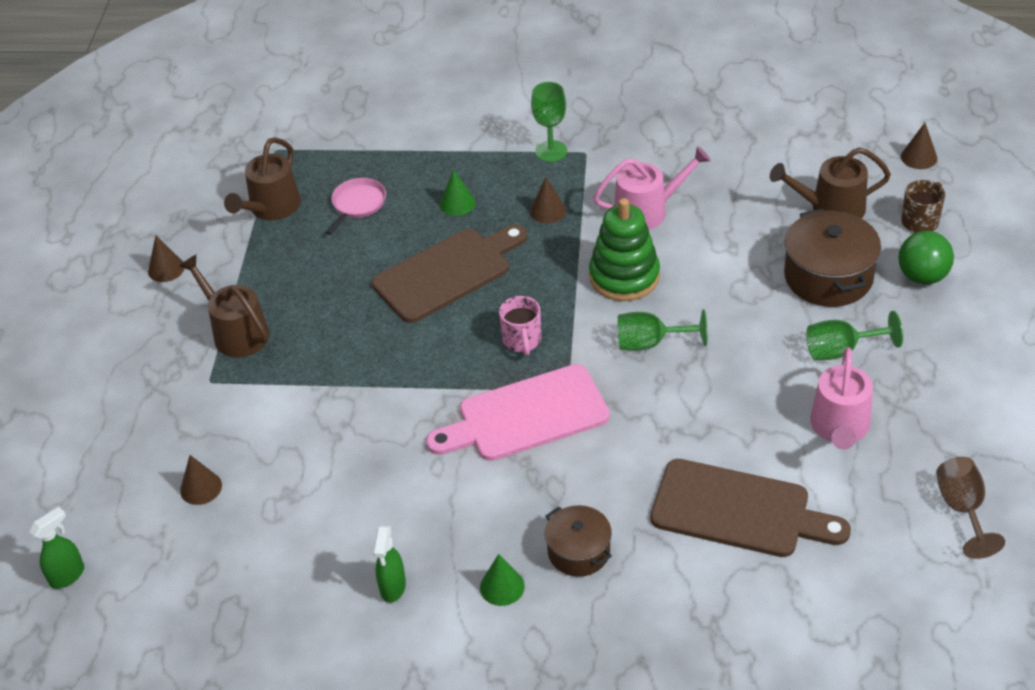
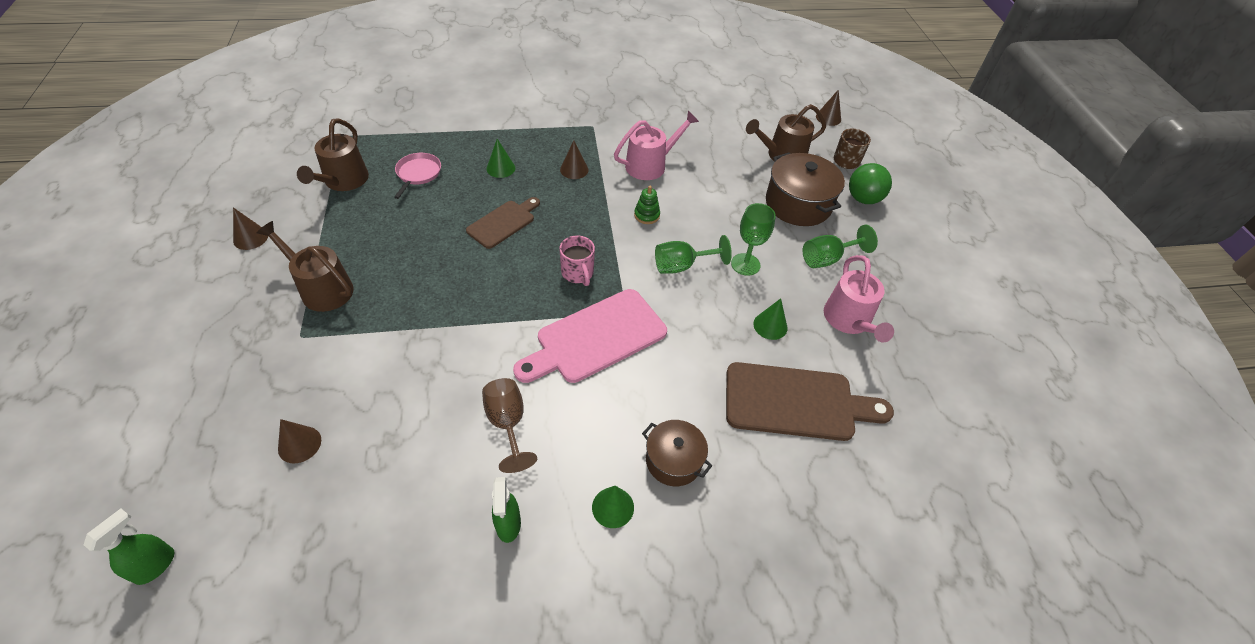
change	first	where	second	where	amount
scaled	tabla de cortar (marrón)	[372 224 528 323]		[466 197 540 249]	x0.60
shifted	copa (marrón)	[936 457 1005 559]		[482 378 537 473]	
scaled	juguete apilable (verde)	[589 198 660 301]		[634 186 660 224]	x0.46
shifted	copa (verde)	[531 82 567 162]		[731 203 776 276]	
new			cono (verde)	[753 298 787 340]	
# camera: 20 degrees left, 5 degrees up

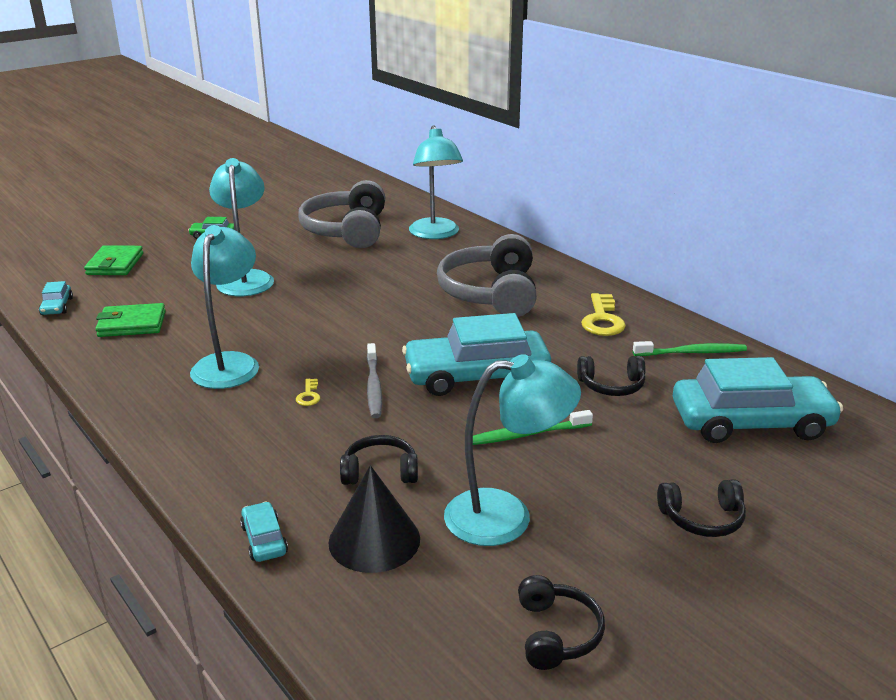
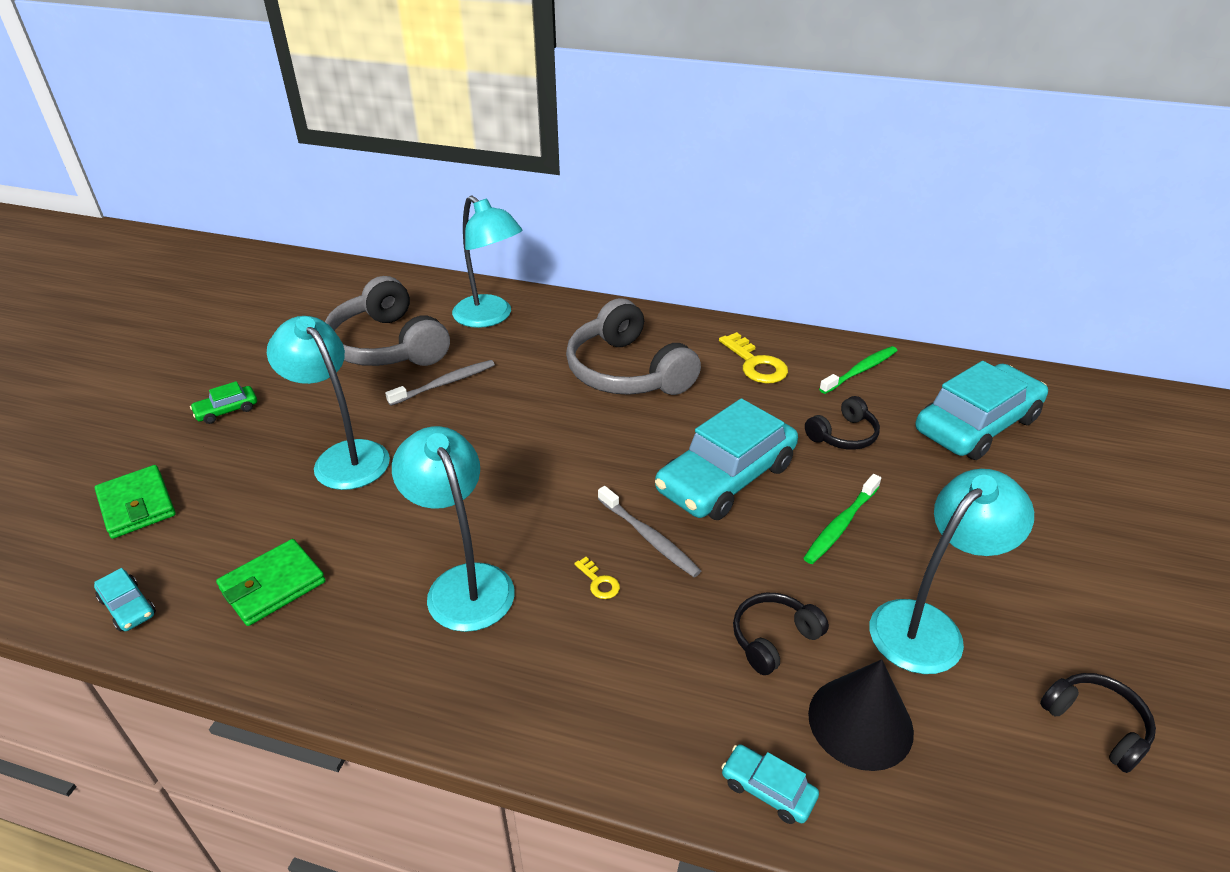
change	first	where	second	where	amount
new			cepillo de dientes (gris)	[385 360 495 406]	
gone	auriculares (negro)	[657 479 746 537]			
# camera: 35 degrees left, 10 degrees up

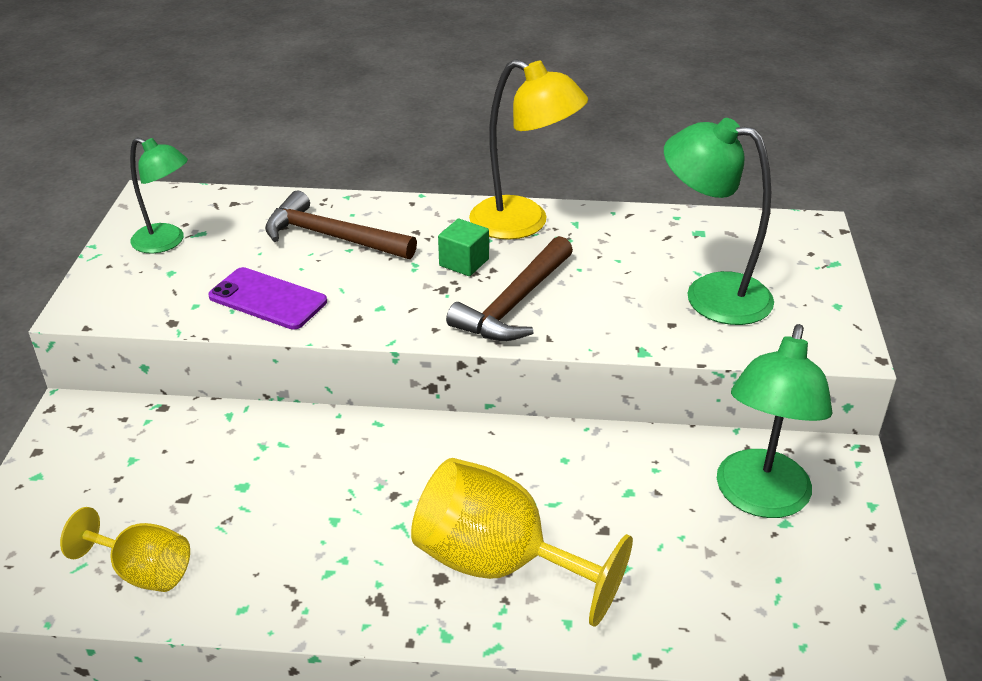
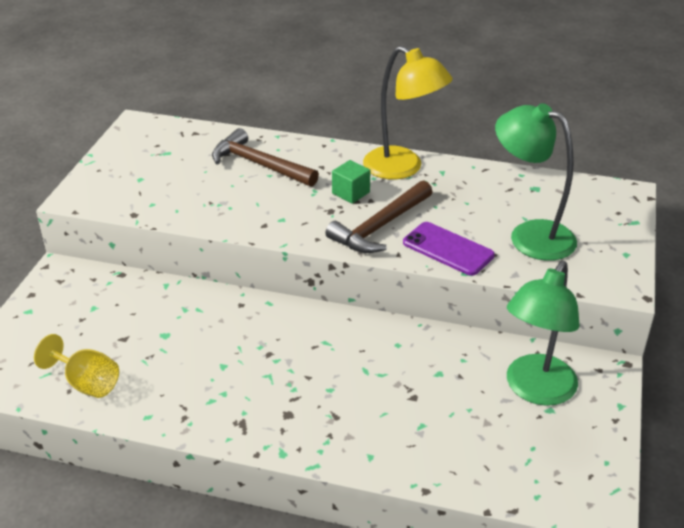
change	first	where	second	where	amount
shifted	móvil (morado)	[208 267 327 329]		[403 222 495 276]	
gone	lámpara (verde)	[130 137 188 253]			
gone	copa (amarillo)	[411 458 633 627]			
# camera: 10 degrees right, 0 degrees up

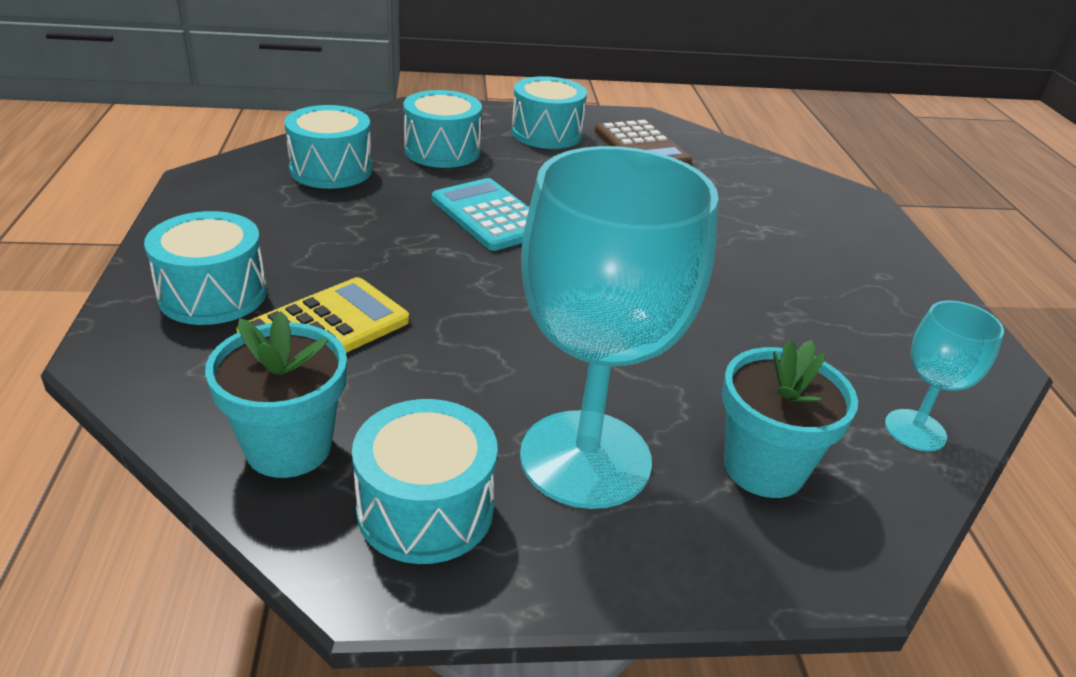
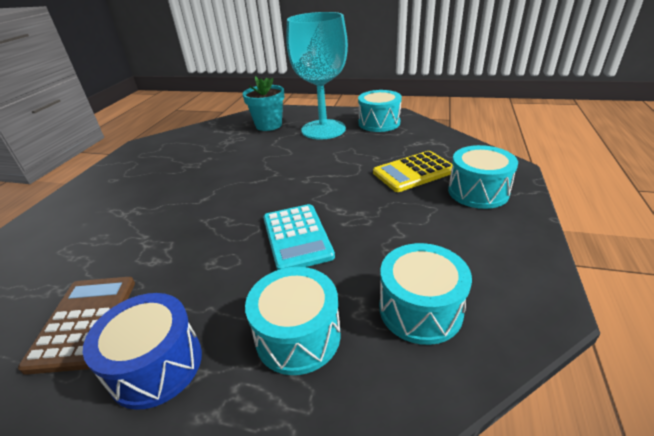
change	first	where	second	where	amount
repainted	tambor (turquesa)	[511 76 587 149]	tambor (azul)	[83 293 202 410]	
gone	maceta (turquesa)	[205 311 347 478]			
gone	copa (turquesa)	[885 301 1004 451]			
# camera: 155 degrees left, 0 degrees up

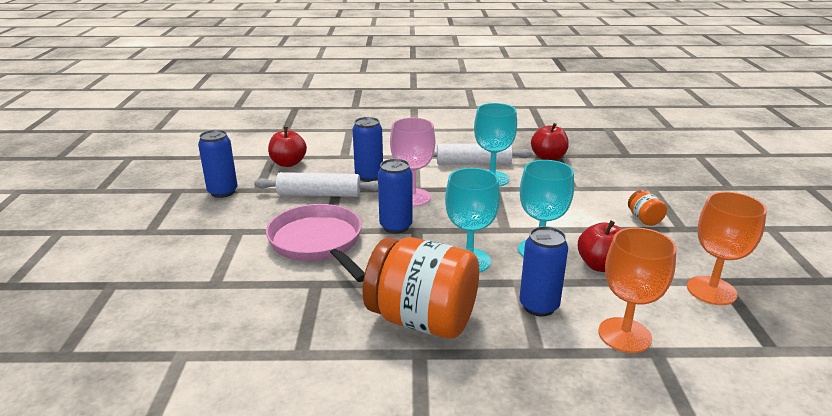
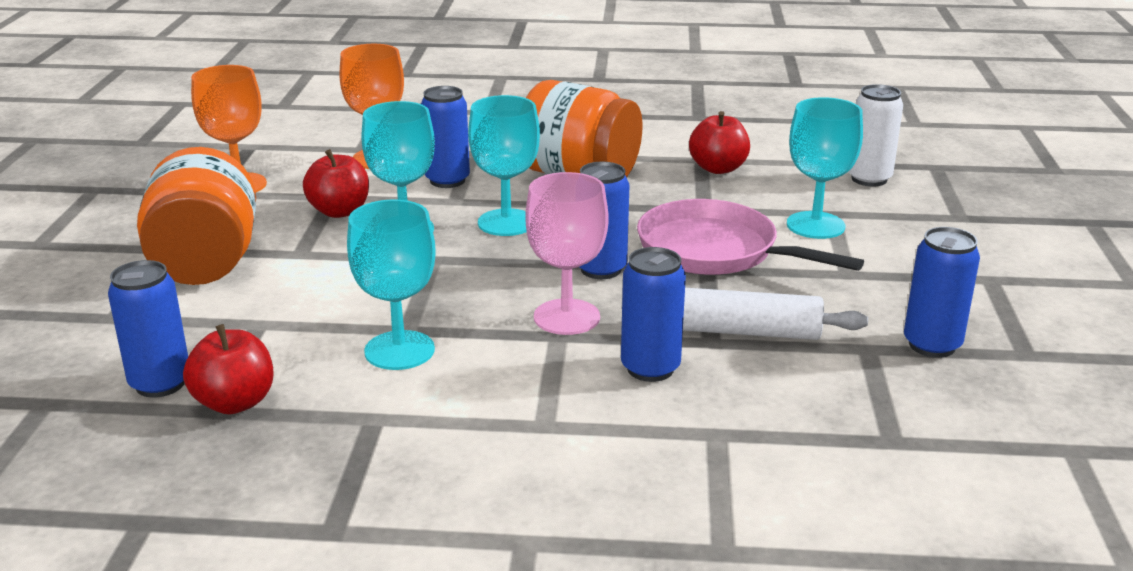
change	first	where	second	where	amount
new			lata (azul)	[108 260 188 398]	
scaled	tarro (naranja)	[628 190 667 226]		[137 147 256 285]	x2.42
rotated	sartén (rosa)	[266 204 365 282]		[637 199 864 275]	150 degrees clockwise
shifted	manzana (rojo)	[268 127 307 167]		[689 111 750 174]	
new			copa (turquesa)	[787 97 863 239]	
new			lata (blanco)	[848 84 903 187]	
gone	rodillo (blanco)	[433 144 533 165]			
# camera: 175 degrees left, 0 degrees up

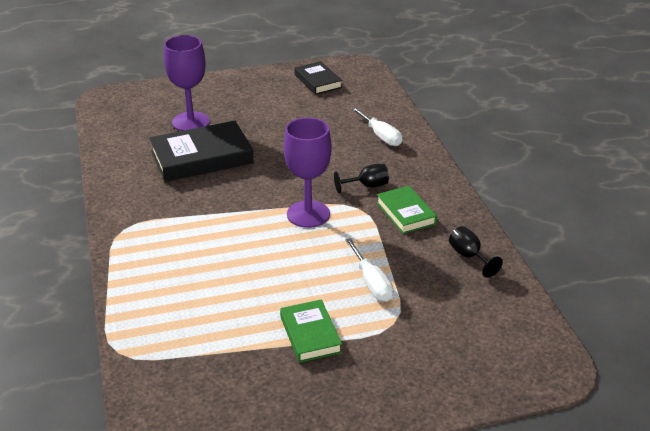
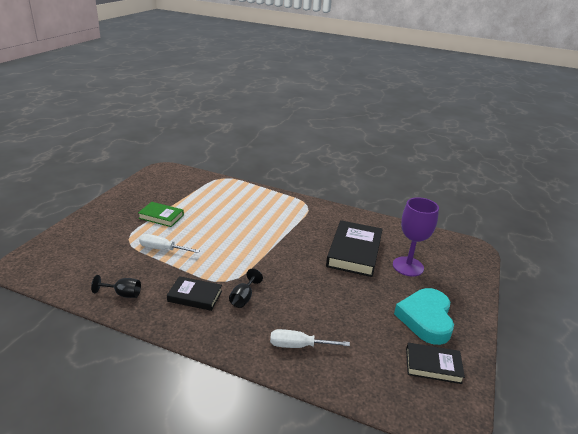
change	first	where	second	where	amount
repainted	libro (verde)	[376 186 437 234]	libro (negro)	[167 276 222 311]	
new			corazón (turquesa)	[394 288 454 345]	
gone	copa (morado)	[284 118 332 228]			
# camera: 125 degrees right, 5 degrees down

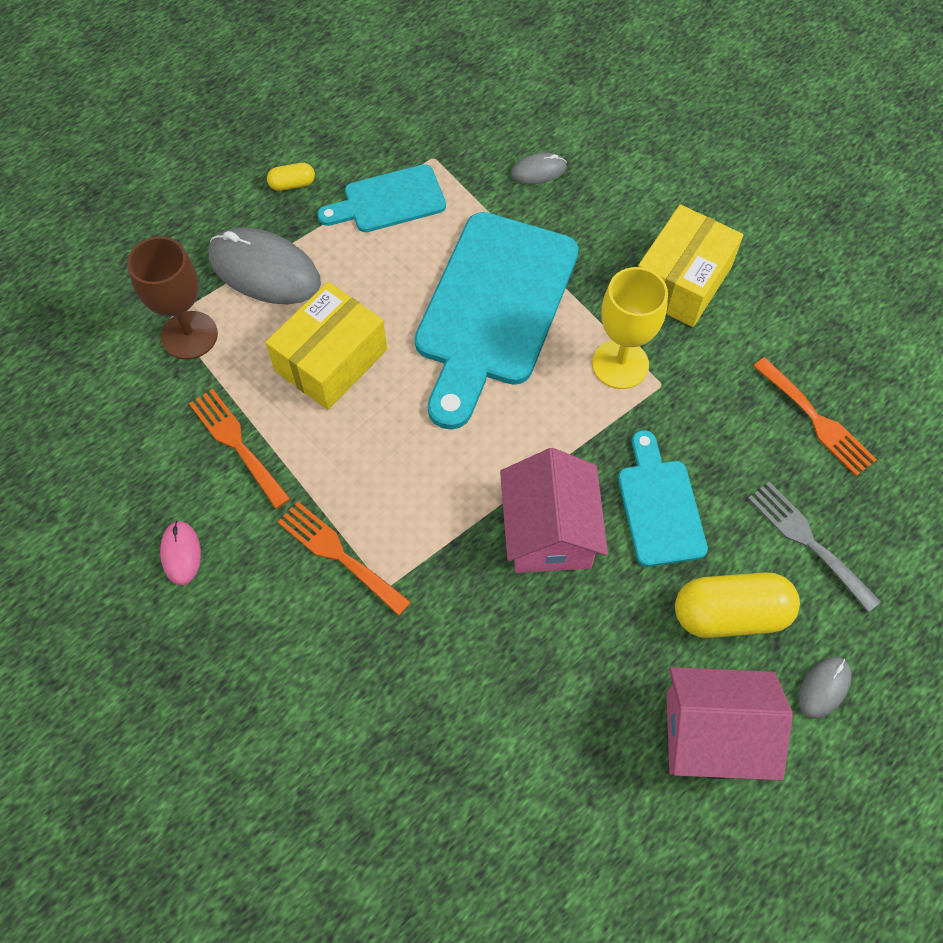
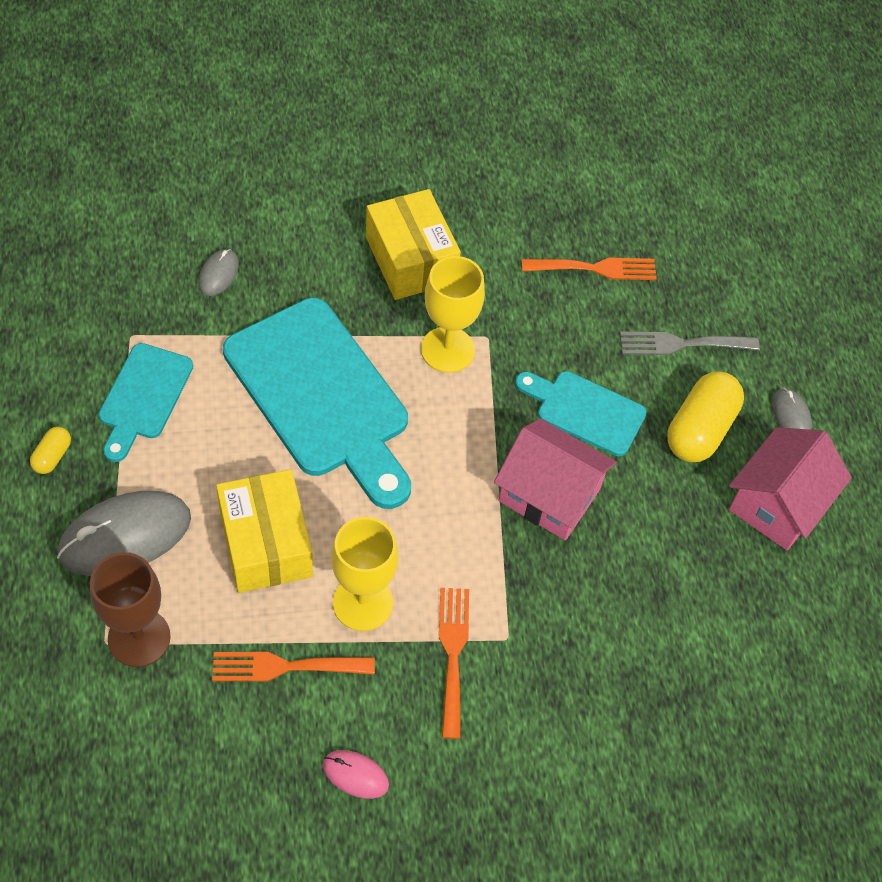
change	first	where	second	where	amount
new			copa (amarillo)	[331 517 398 631]	
rotated	tenedor (naranja)	[278 502 411 616]		[439 588 469 739]	105 degrees clockwise
# camera: 60 degrees left, 5 degrees down

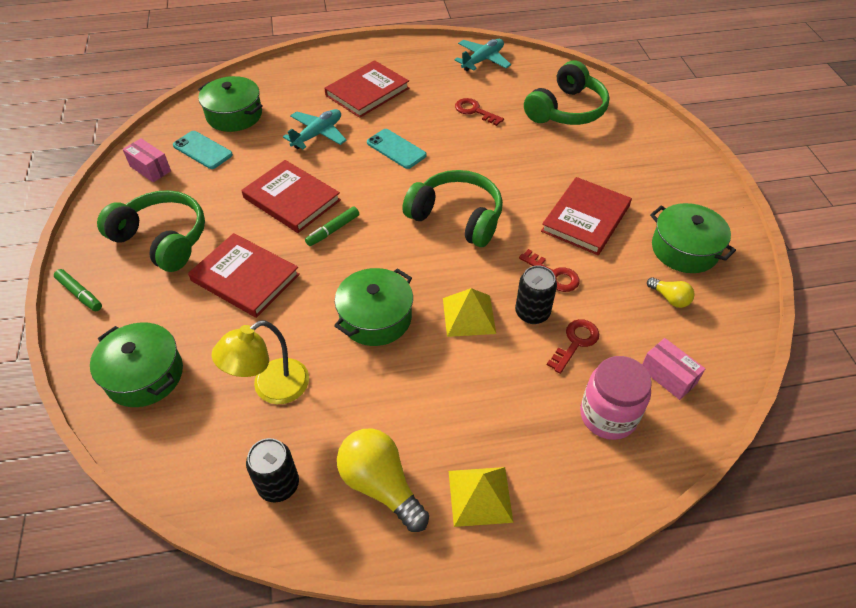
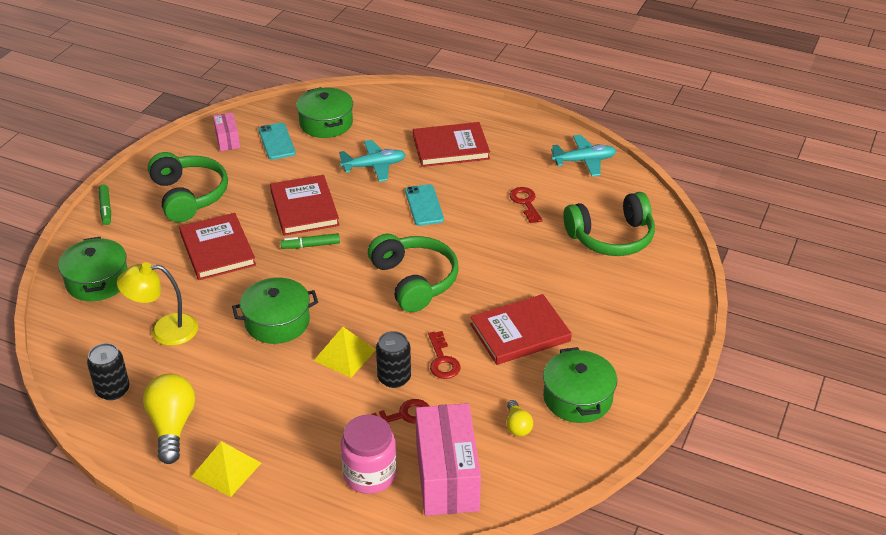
change	first	where	second	where	amount
scaled	caja (rosa)	[642 338 705 400]		[415 403 481 516]	x2.00
# camera: 35 degrees right, 10 degrees down

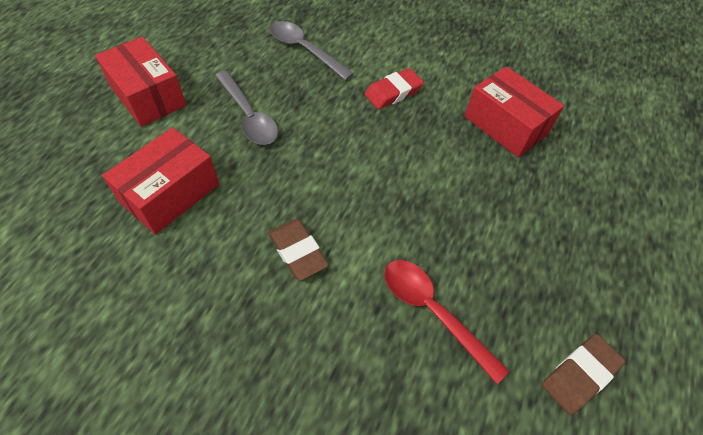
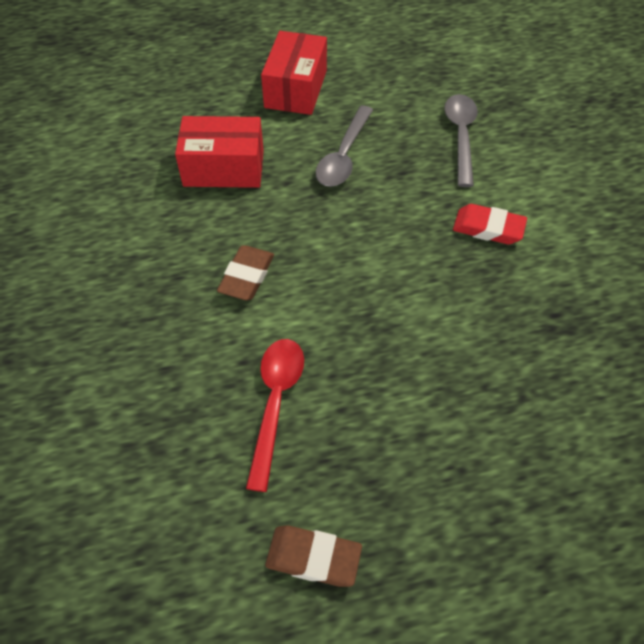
change	first	where	second	where	amount
gone	caja (rojo)	[464 66 564 157]			
# camera: 55 degrees right, 0 degrees up

